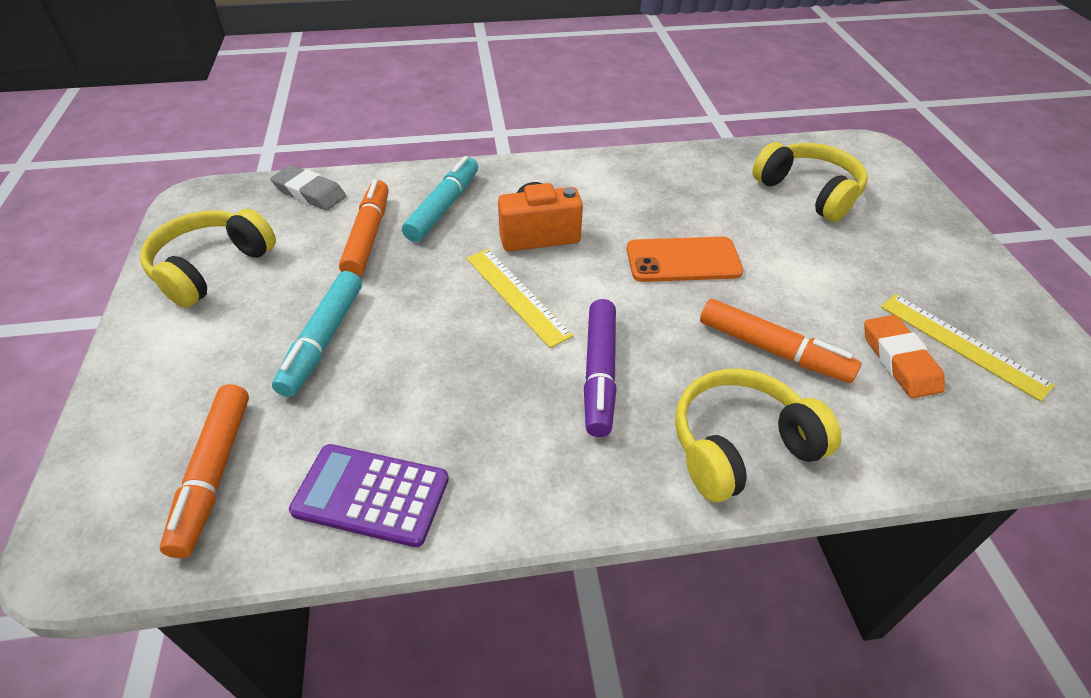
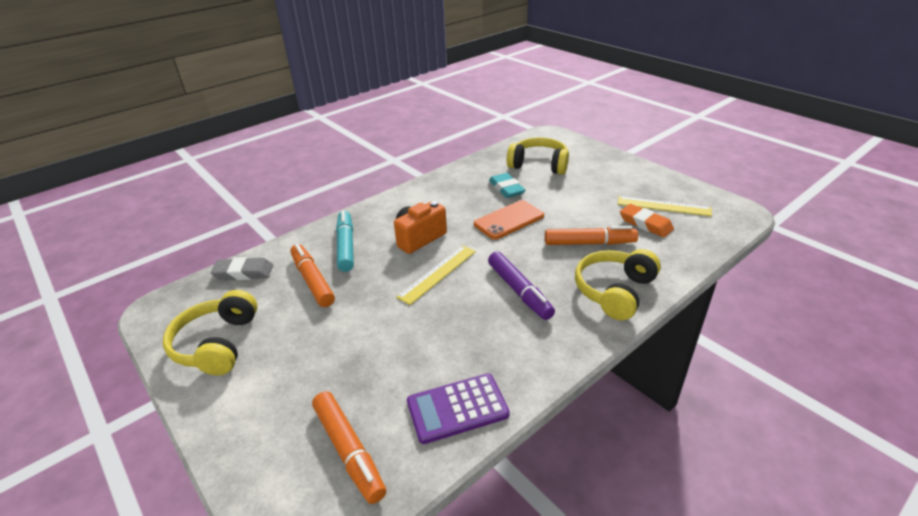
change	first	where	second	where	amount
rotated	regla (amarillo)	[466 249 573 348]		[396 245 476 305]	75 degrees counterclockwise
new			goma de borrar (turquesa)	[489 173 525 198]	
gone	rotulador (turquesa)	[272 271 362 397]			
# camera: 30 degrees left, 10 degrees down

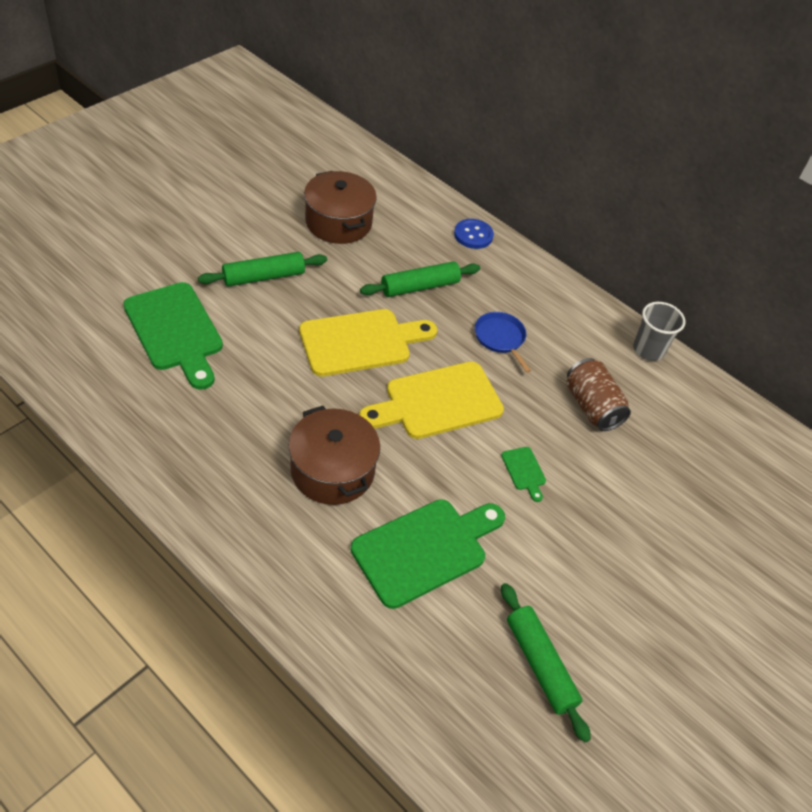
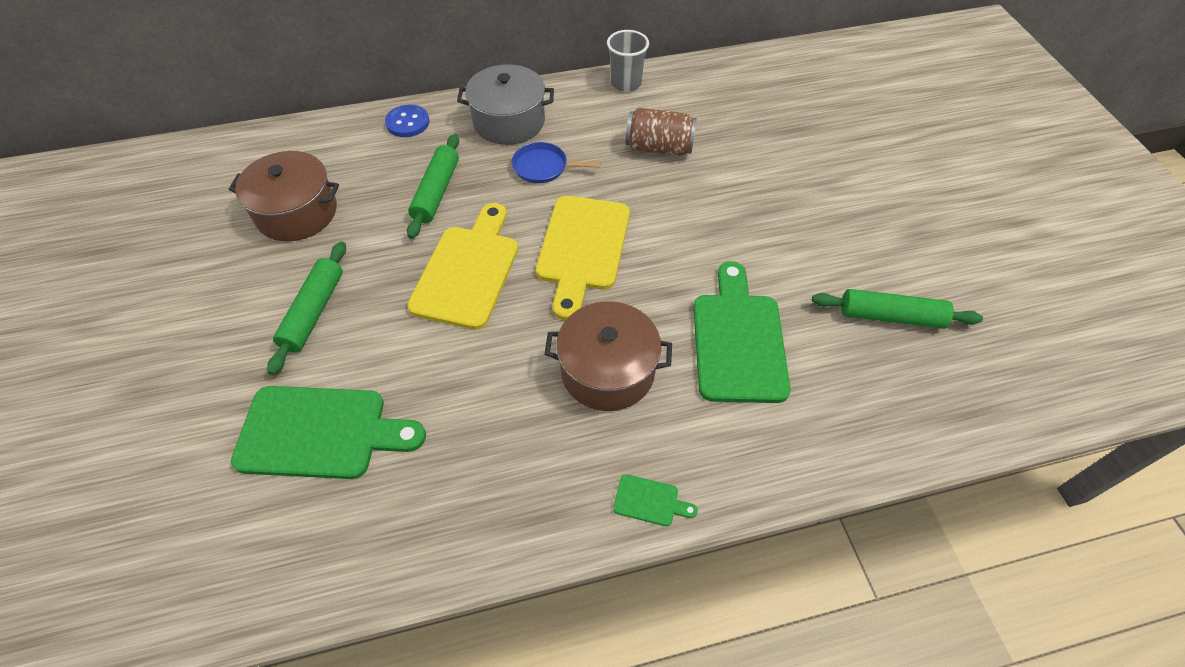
change	first	where	second	where	amount
new			olla (gris)	[457 64 554 145]	
shifted	tabla de cortar (verde)	[501 447 546 502]		[613 474 698 526]	
# camera: 50 degrees left, 5 degrees up

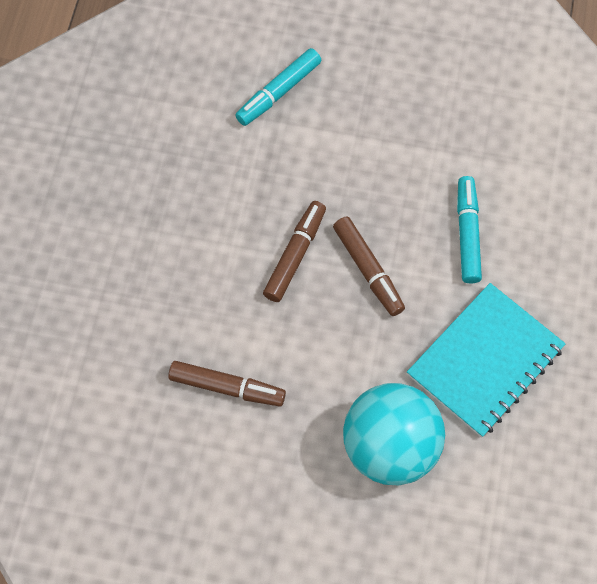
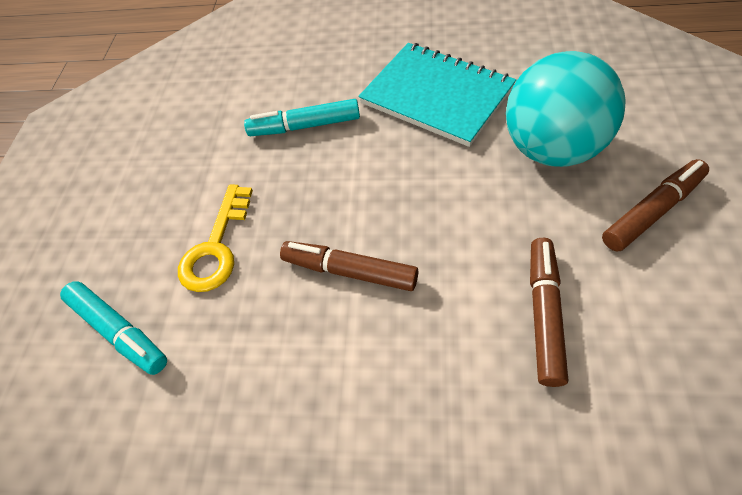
change	first	where	second	where	amount
new			llave (amarillo)	[178 184 253 292]	
shifted	rotulador (marrón)	[333 217 405 316]		[602 159 709 251]	
# camera: 90 degrees left, 10 degrees down

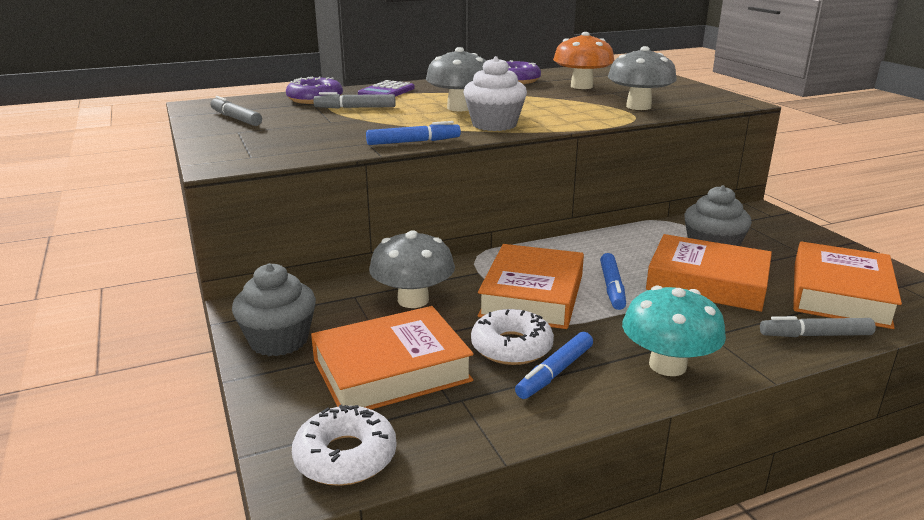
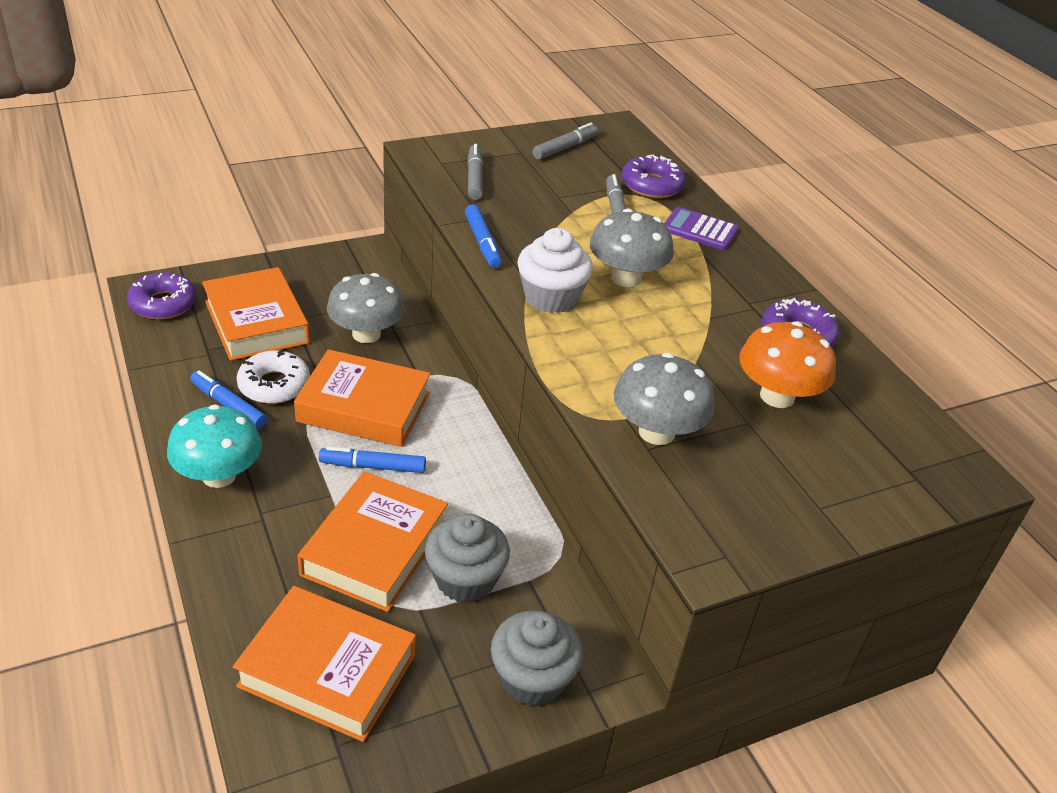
change	first	where	second	where	amount
repainted	rosquilla (blanco)	[292 404 397 486]	rosquilla (morado)	[127 272 197 320]	
shifted	rotulador (gris)	[760 316 876 337]		[467 144 483 200]	
shifted	magdalena (gris)	[232 263 316 356]		[491 610 583 706]	
# camera: 85 degrees right, 15 degrees up

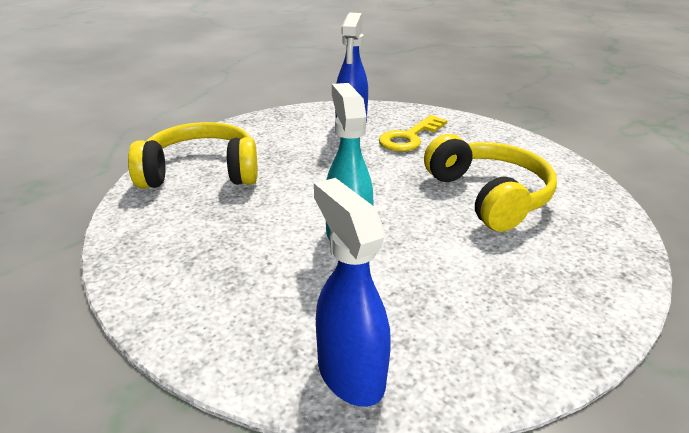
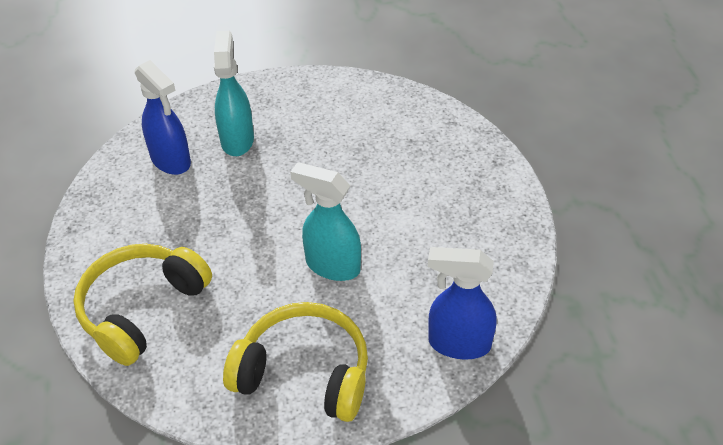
change	first	where	second	where	amount
swapped	llave (amarillo)	[379 115 447 152]	pulverizador (turquesa)	[214 31 254 156]	
shifted	auriculares (amarillo)	[424 134 557 232]		[223 302 368 422]	
# camera: 50 degrees left, 15 degrees up

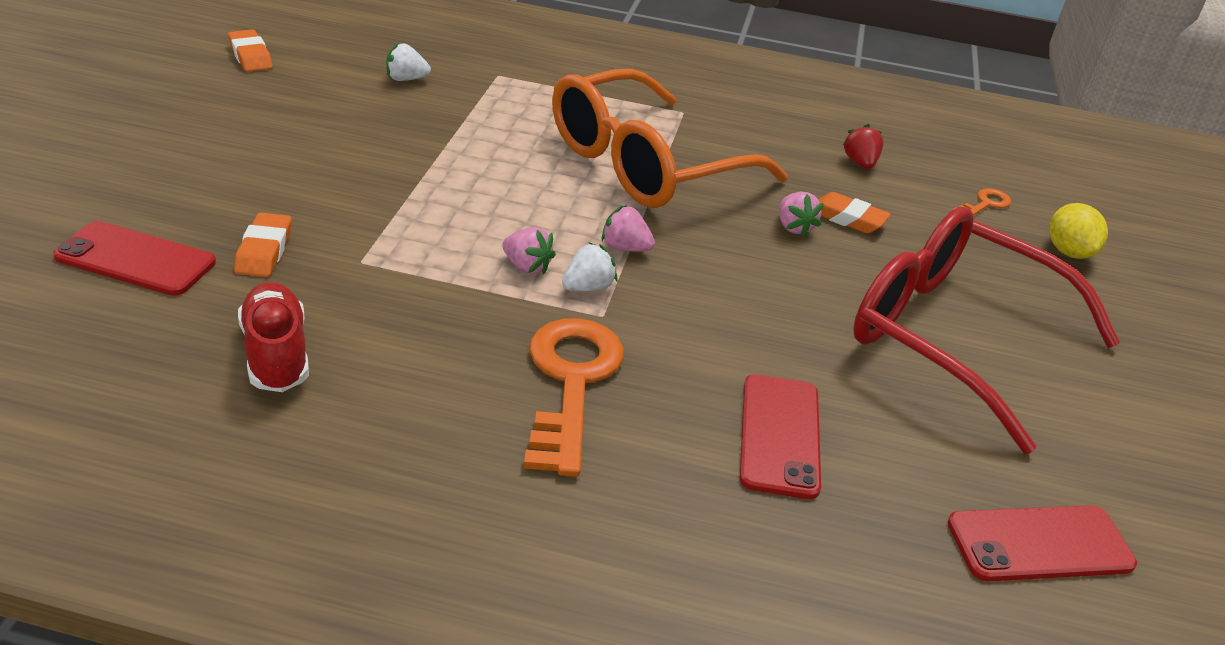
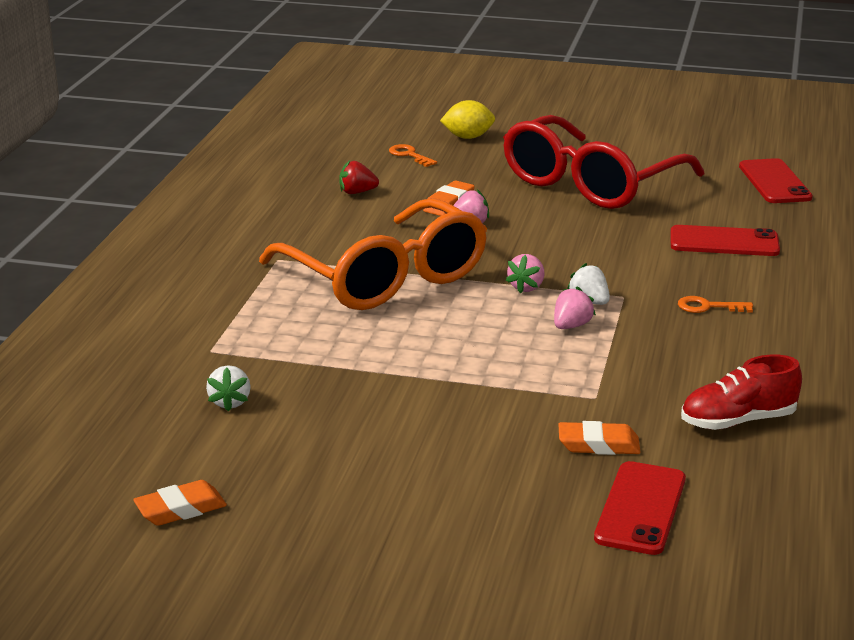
change	first	where	second	where	amount
scaled	llave (naranja)	[524 318 624 477]		[678 296 753 313]	x0.46
# camera: 85 degrees left, 10 degrees down

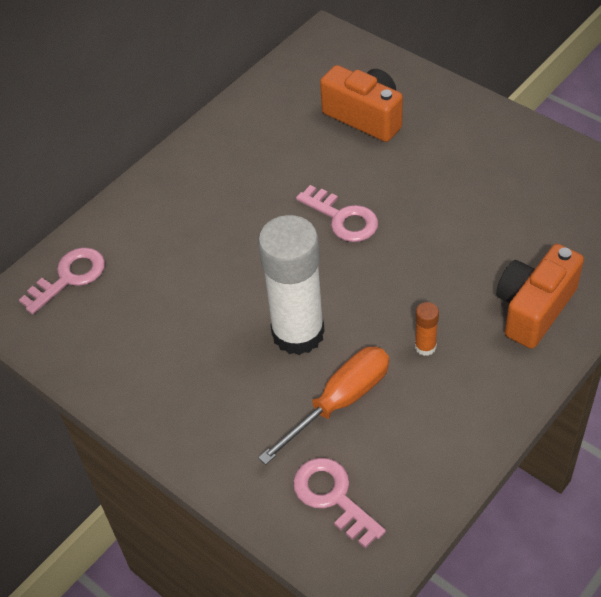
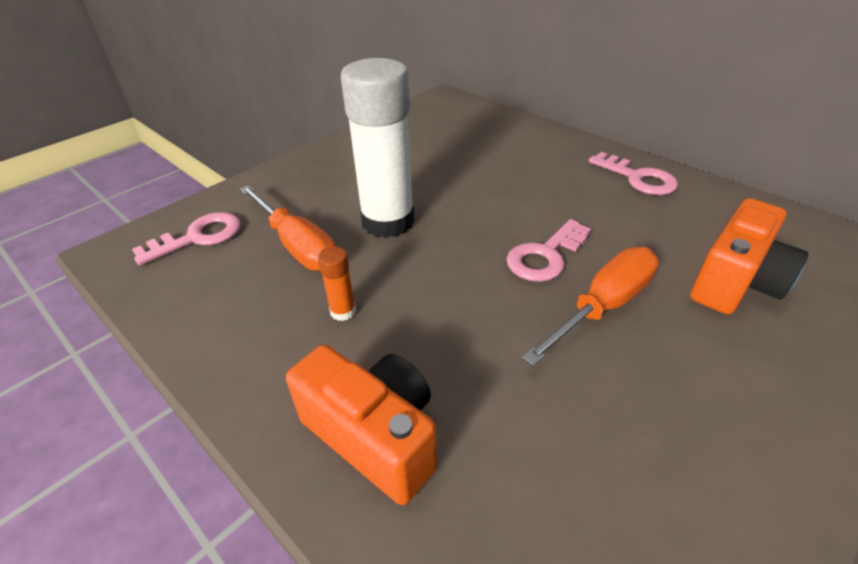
change	first	where	second	where	amount
new			destornillador (naranja)	[522 247 659 366]	
shifted	llave (rosa)	[19 247 105 314]		[589 152 678 195]	
# camera: 90 degrees right, 10 degrees down

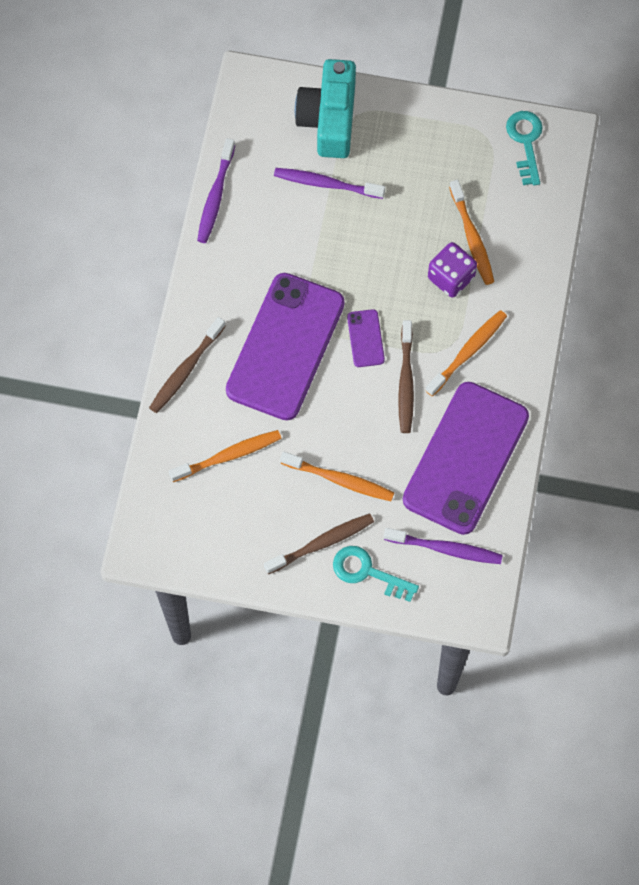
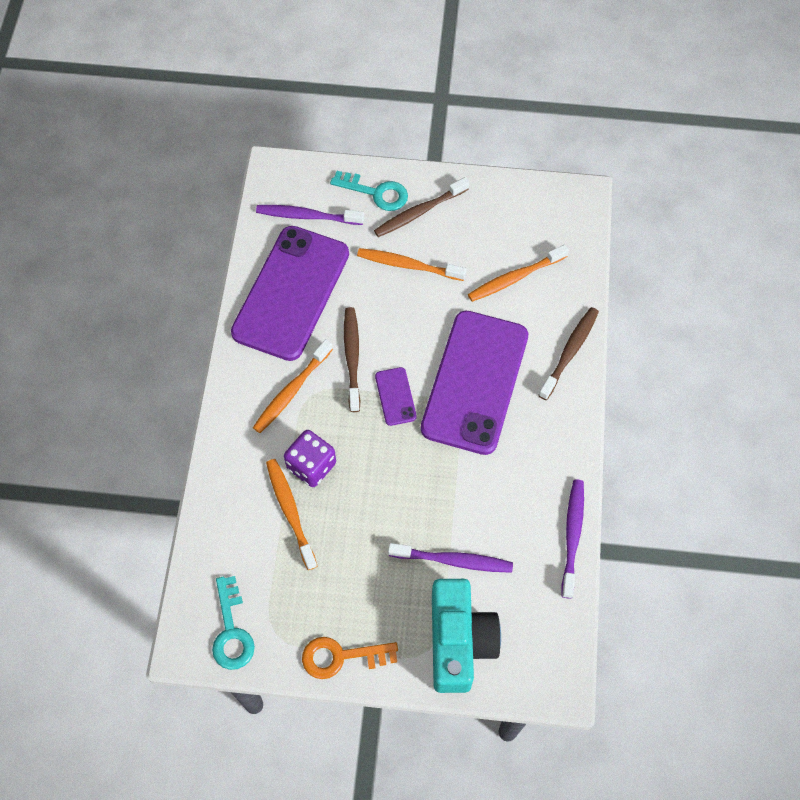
change	first	where	second	where	amount
new			llave (naranja)	[302 637 398 679]	
# camera: 175 degrees right, 5 degrees down

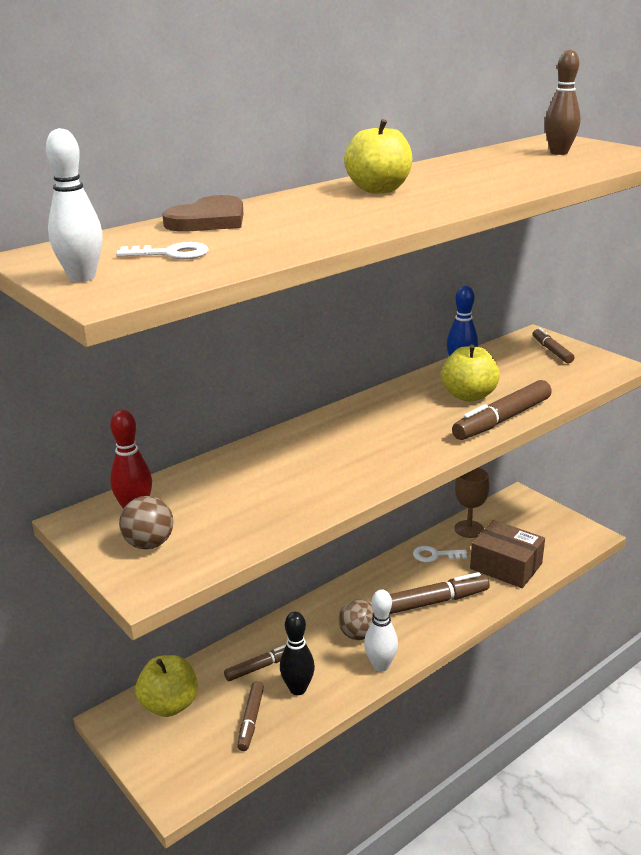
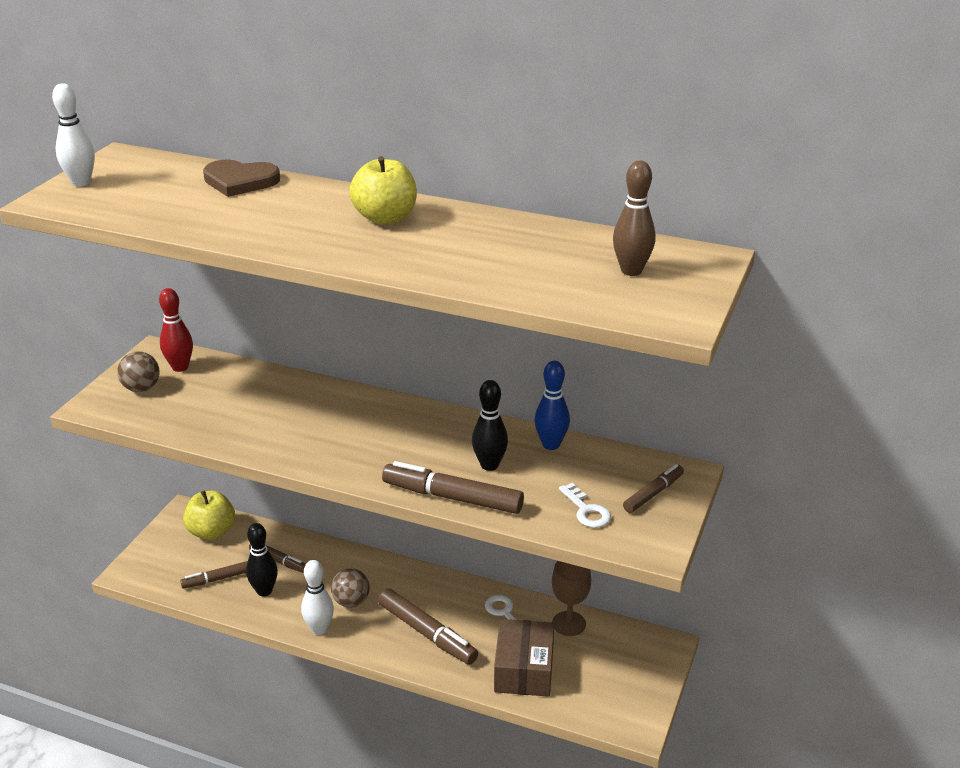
change	first	where	second	where	amount
swapped	manzana (amarillo)	[441 344 500 402]	bolo (negro)	[472 380 508 471]	
shifted	llave (blanco)	[116 242 209 259]		[559 483 611 528]	
# camera: 60 degrees right, 5 degrees up

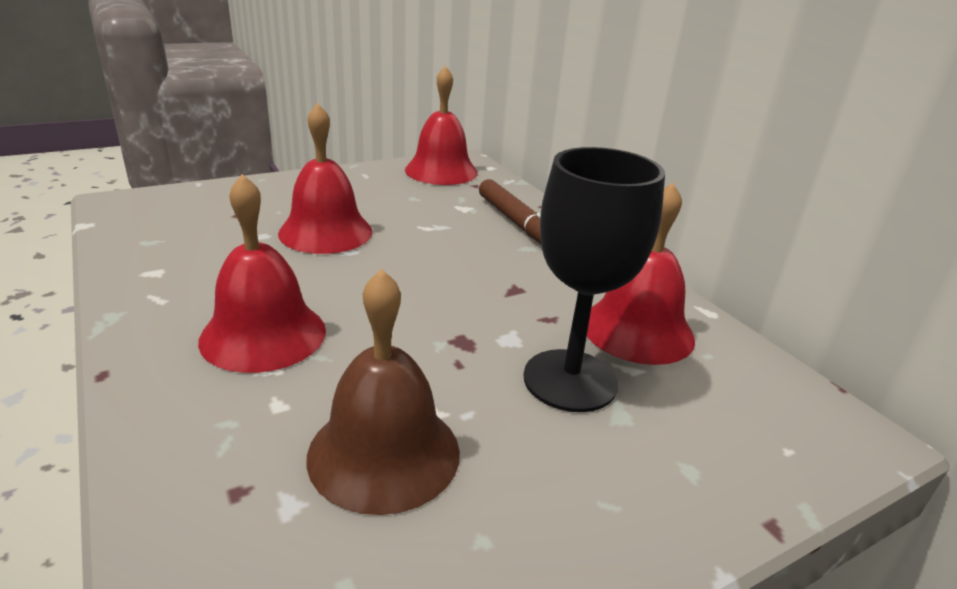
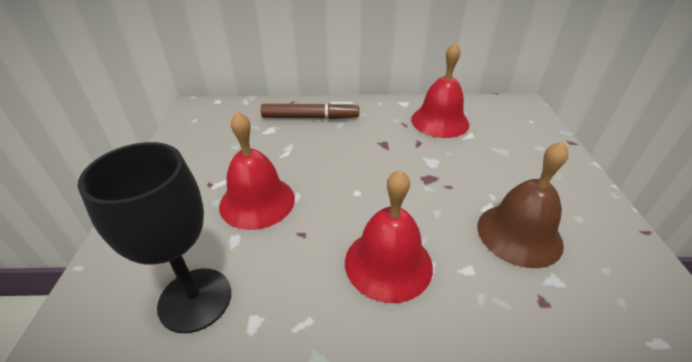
change	first	where	second	where	amount
shifted	copa (negro)	[523 147 665 412]		[78 142 231 333]	
gone	campana (rojo)	[405 66 478 185]			
# camera: 60 degrees left, 10 degrees up

